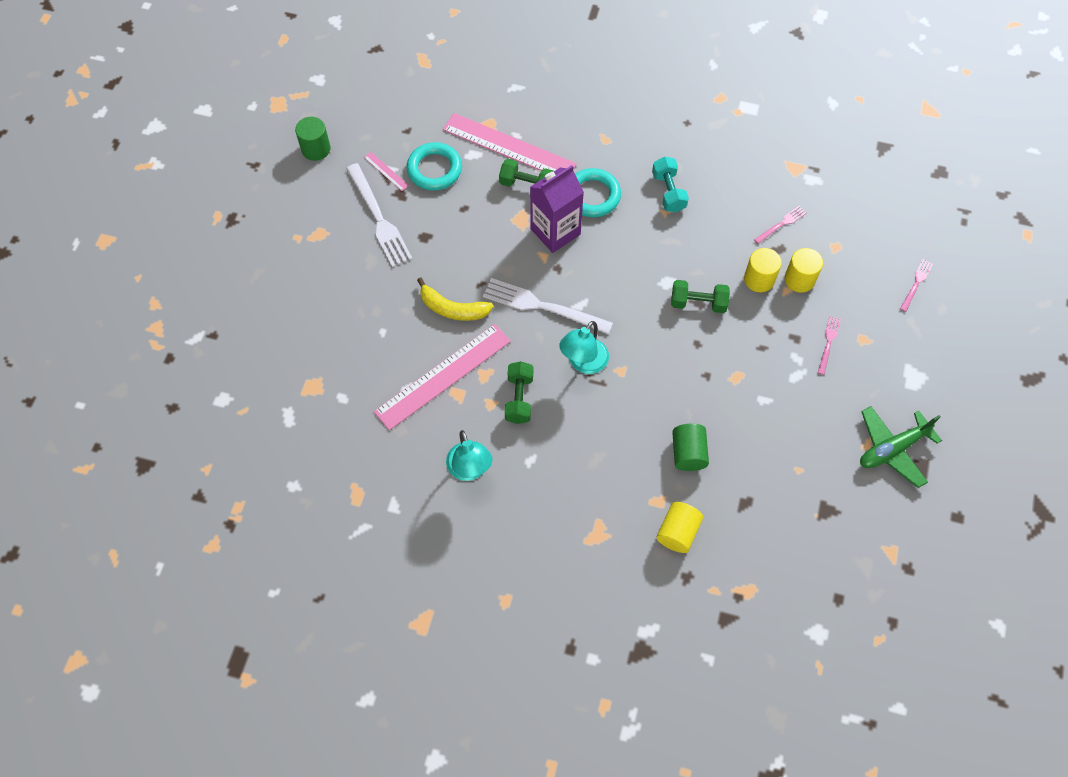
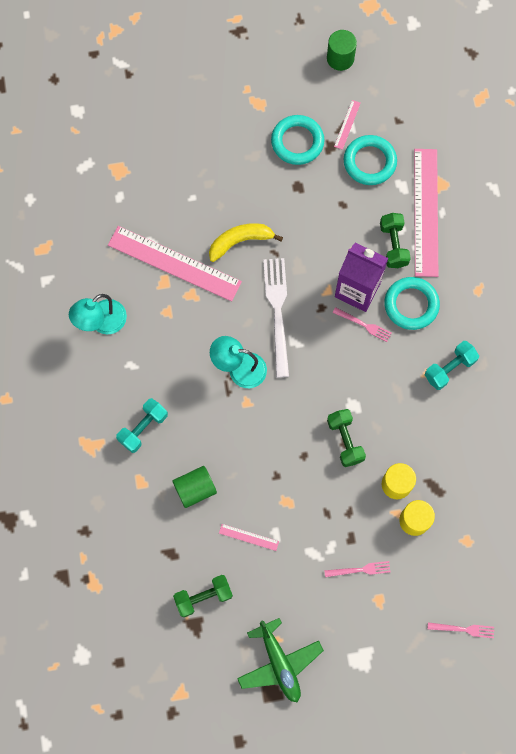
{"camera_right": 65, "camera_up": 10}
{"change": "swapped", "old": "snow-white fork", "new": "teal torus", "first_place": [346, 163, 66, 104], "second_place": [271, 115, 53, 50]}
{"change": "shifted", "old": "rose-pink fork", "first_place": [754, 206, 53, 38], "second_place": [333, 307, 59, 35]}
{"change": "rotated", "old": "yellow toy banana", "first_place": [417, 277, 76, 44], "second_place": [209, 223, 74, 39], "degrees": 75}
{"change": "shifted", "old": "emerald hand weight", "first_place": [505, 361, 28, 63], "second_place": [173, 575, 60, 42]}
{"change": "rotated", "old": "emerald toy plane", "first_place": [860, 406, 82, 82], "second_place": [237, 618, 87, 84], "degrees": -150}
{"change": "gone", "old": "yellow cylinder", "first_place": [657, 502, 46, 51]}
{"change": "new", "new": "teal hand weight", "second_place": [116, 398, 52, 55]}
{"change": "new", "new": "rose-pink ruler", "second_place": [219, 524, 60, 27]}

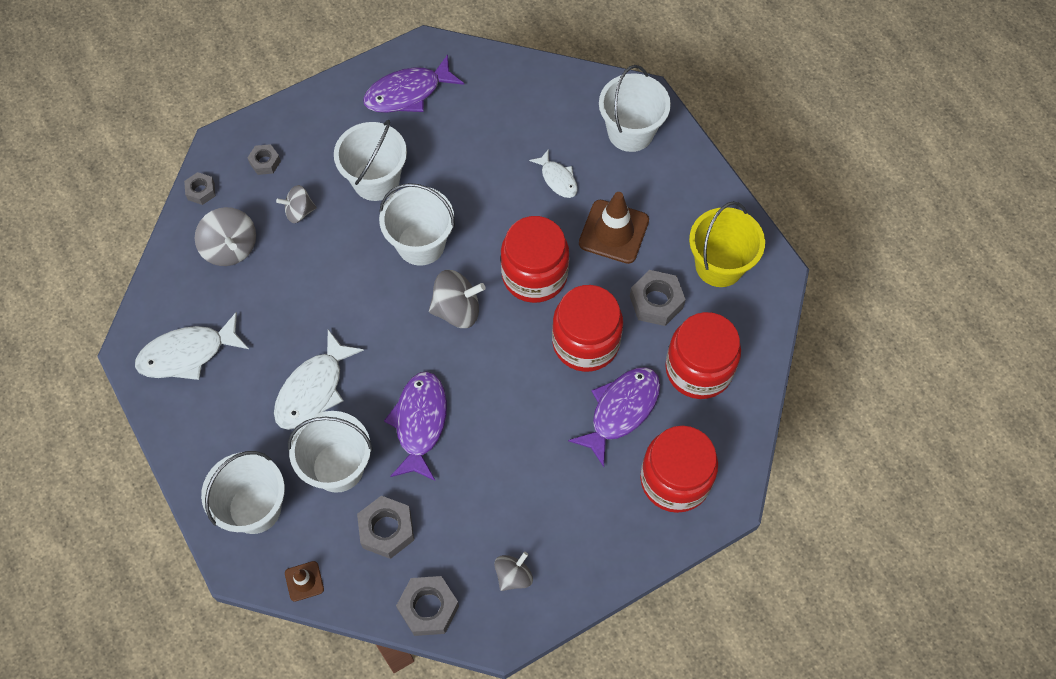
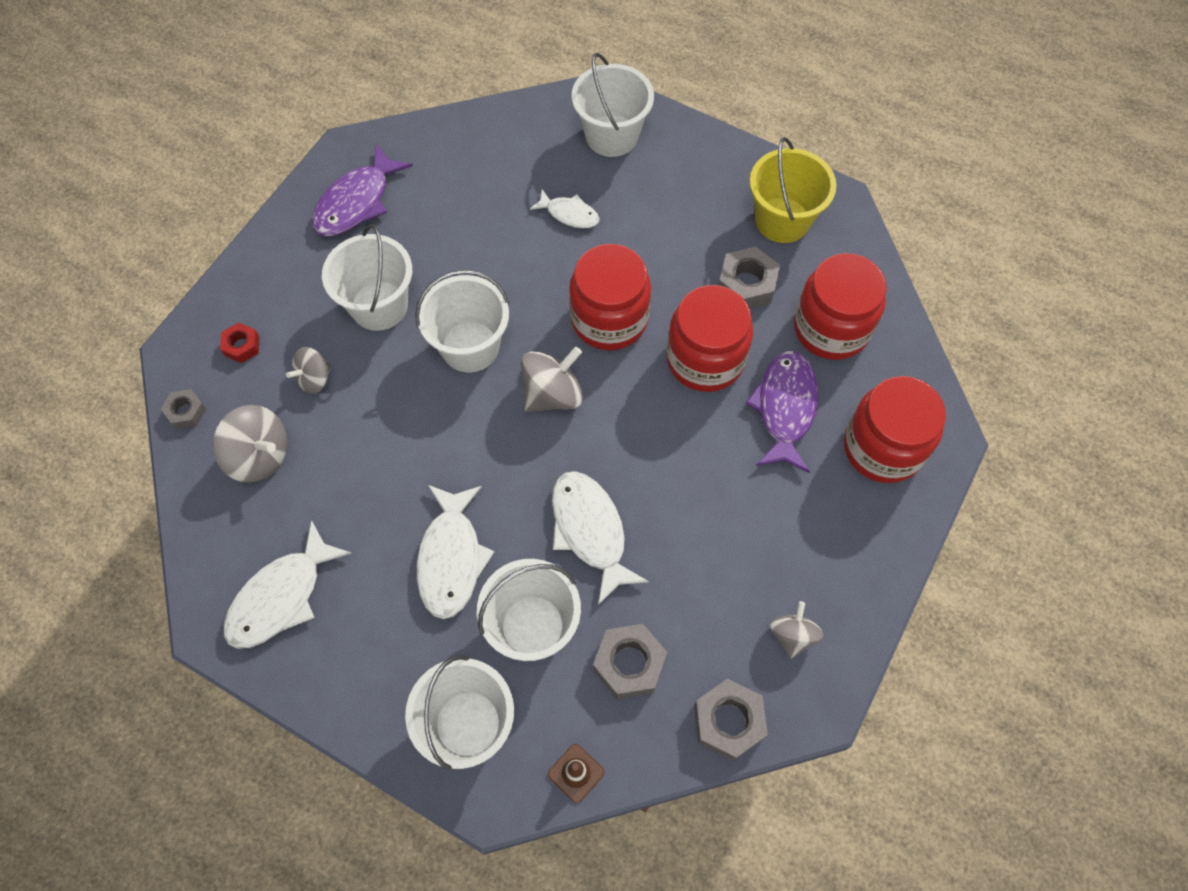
{"camera_right": -30, "camera_up": 0}
{"change": "repainted", "old": "ash-grey nut", "new": "red nut", "first_place": [248, 144, 33, 31], "second_place": [220, 323, 39, 40]}
{"change": "gone", "old": "brown traffic cone", "first_place": [579, 192, 70, 72]}
{"change": "repainted", "old": "violet fish", "new": "snow-white fish", "first_place": [384, 371, 63, 110], "second_place": [552, 471, 97, 134]}

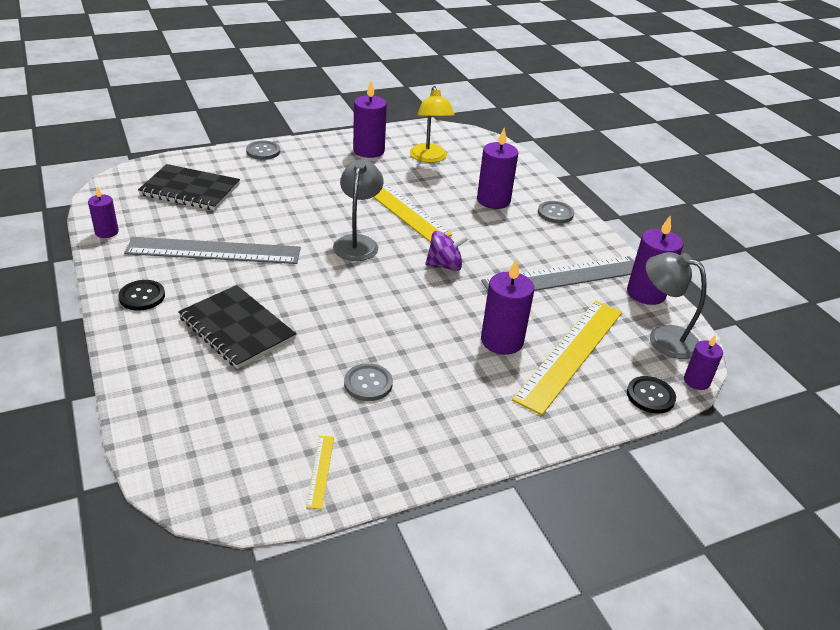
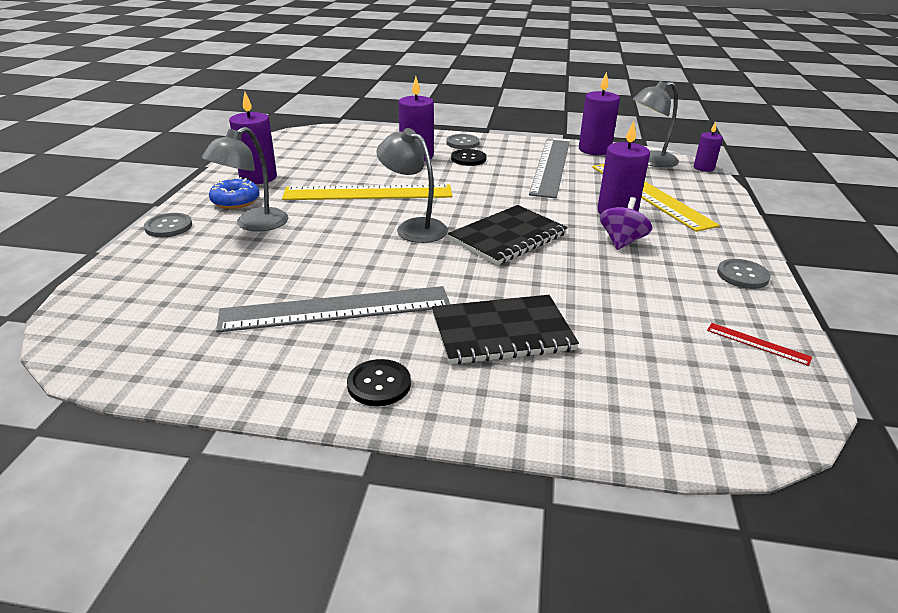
{"camera_right": -55, "camera_up": -5}
{"change": "gone", "old": "yellow desk lamp", "first_place": [410, 86, 45, 77]}
{"change": "shifted", "old": "black notebook", "first_place": [138, 164, 102, 46], "second_place": [448, 205, 120, 60]}
{"change": "gone", "old": "violet candle", "first_place": [88, 187, 31, 51]}
{"change": "shifted", "old": "violet whirligig", "first_place": [425, 231, 44, 40], "second_place": [600, 197, 52, 53]}
{"change": "rotated", "old": "ash-grey ruler", "first_place": [124, 237, 177, 27], "second_place": [216, 286, 234, 47], "degrees": 45}
{"change": "shifted", "old": "ash-grey button", "first_place": [344, 363, 49, 38], "second_place": [717, 259, 54, 30]}
{"change": "shifted", "old": "black button", "first_place": [627, 376, 49, 38], "second_place": [451, 149, 36, 17]}
{"change": "repainted", "old": "yellow ruler", "new": "red ruler", "first_place": [306, 436, 28, 73], "second_place": [707, 323, 105, 43]}
{"change": "new", "new": "ash-grey desk lamp", "second_place": [202, 127, 86, 105]}
{"change": "new", "new": "royal blue donut", "second_place": [209, 177, 51, 32]}

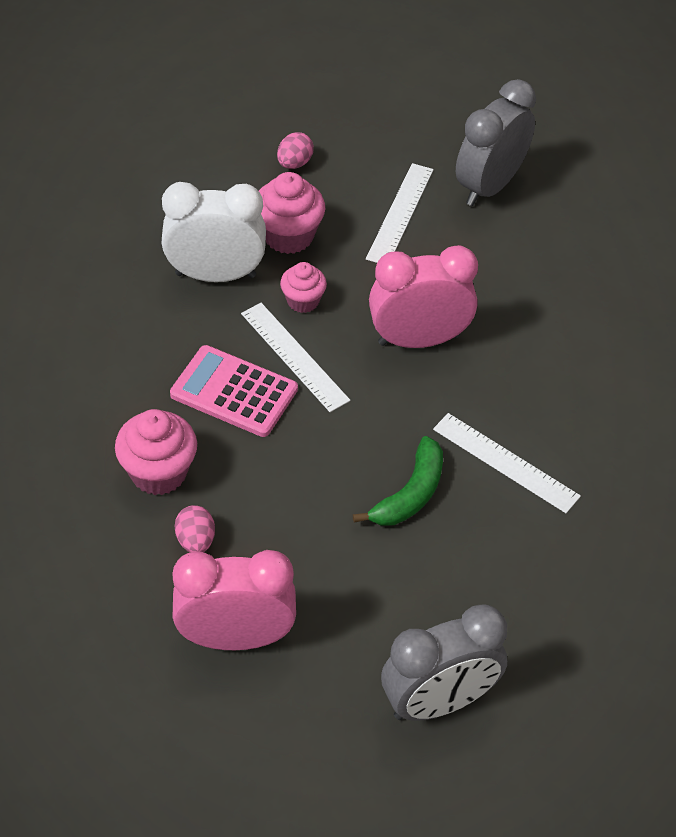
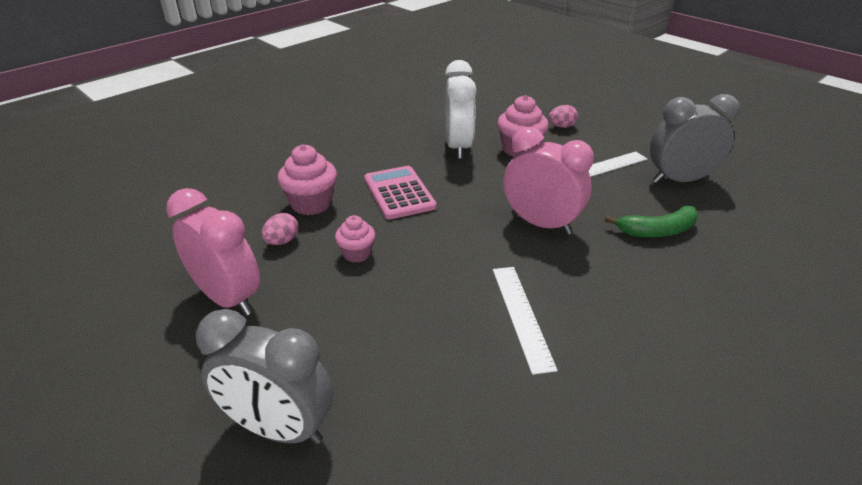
{"camera_right": 45, "camera_up": -15}
{"change": "rotated", "old": "snow-white bedside clock", "first_place": [161, 182, 105, 100], "second_place": [445, 60, 32, 99], "degrees": 45}
{"change": "shifted", "old": "rose-pink fairy cake", "first_place": [280, 262, 47, 51], "second_place": [335, 215, 41, 48]}
{"change": "gone", "old": "snow-white ruler", "first_place": [241, 303, 109, 109]}
{"change": "shifted", "old": "emerald toy banana", "first_place": [353, 436, 90, 90], "second_place": [605, 206, 93, 32]}

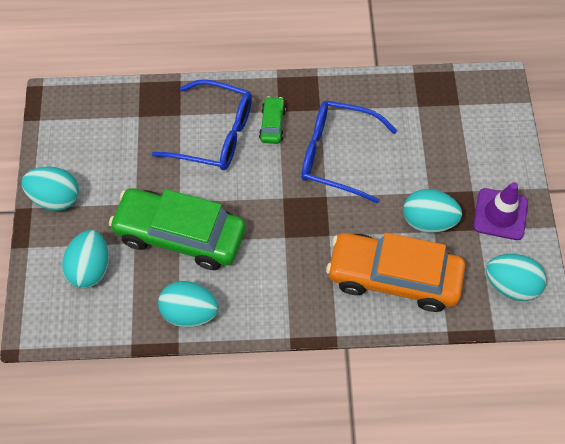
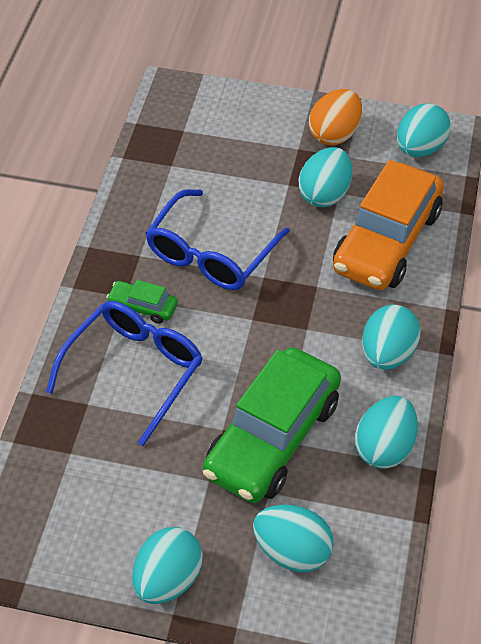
{"camera_right": -75, "camera_up": -10}
{"change": "swapped", "old": "violet traffic cone", "new": "bright orange egg shape", "first_place": [473, 182, 55, 58], "second_place": [309, 89, 53, 56]}
{"change": "new", "new": "teal egg shape", "second_place": [362, 305, 59, 65]}

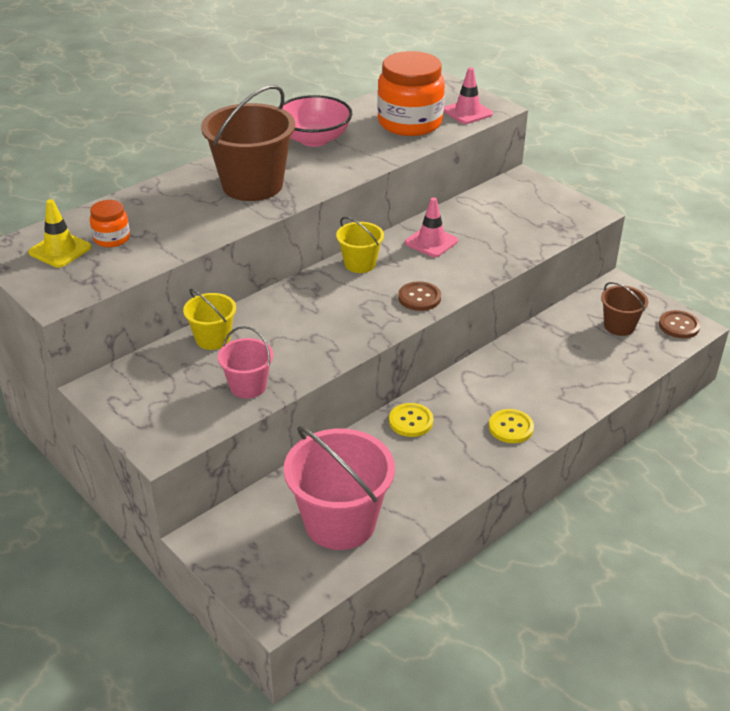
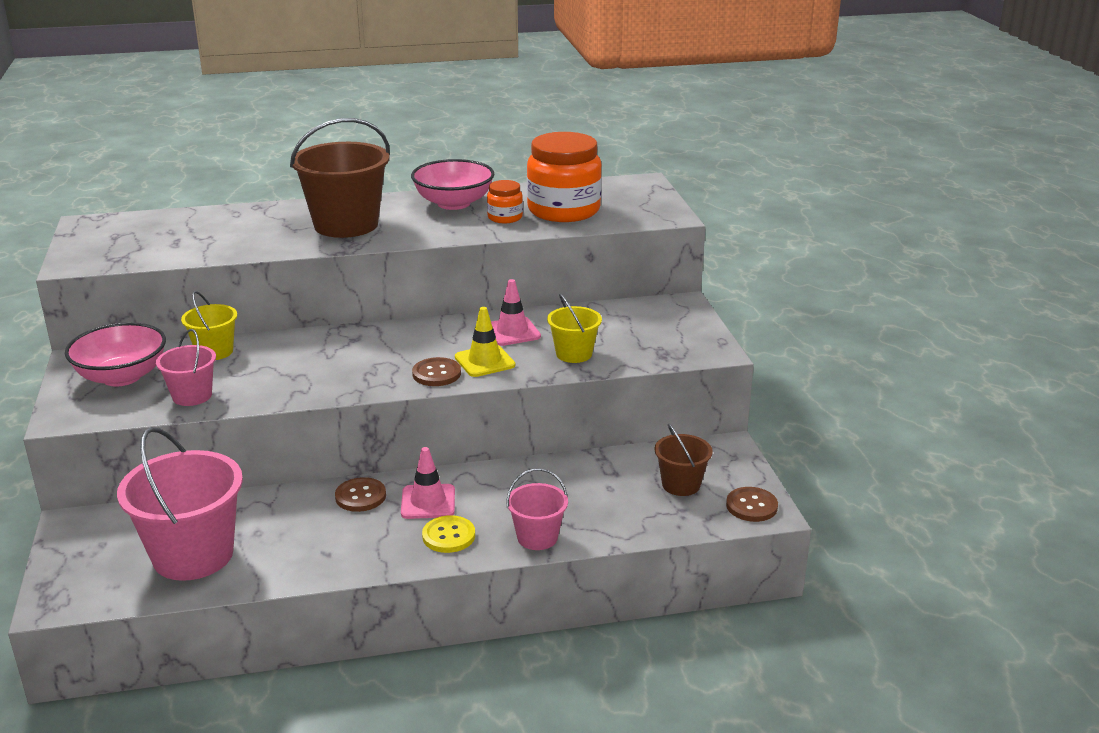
{"camera_right": 30, "camera_up": -10}
{"change": "shifted", "old": "rose-pink traffic cone", "first_place": [444, 67, 49, 57], "second_place": [401, 447, 54, 72]}
{"change": "shifted", "old": "yellow traffic cone", "first_place": [28, 199, 64, 69], "second_place": [455, 307, 60, 70]}
{"change": "shifted", "old": "bright orange jar", "first_place": [90, 200, 40, 47], "second_place": [487, 180, 36, 43]}
{"change": "shifted", "old": "yellow bucket", "first_place": [336, 217, 48, 56], "second_place": [547, 294, 55, 69]}
{"change": "repainted", "old": "yellow button", "new": "brown button", "first_place": [389, 403, 44, 34], "second_place": [335, 477, 51, 35]}
{"change": "new", "new": "rose-pink deep dish", "second_place": [65, 322, 101, 65]}
{"change": "new", "new": "rose-pink bucket", "second_place": [507, 468, 61, 82]}

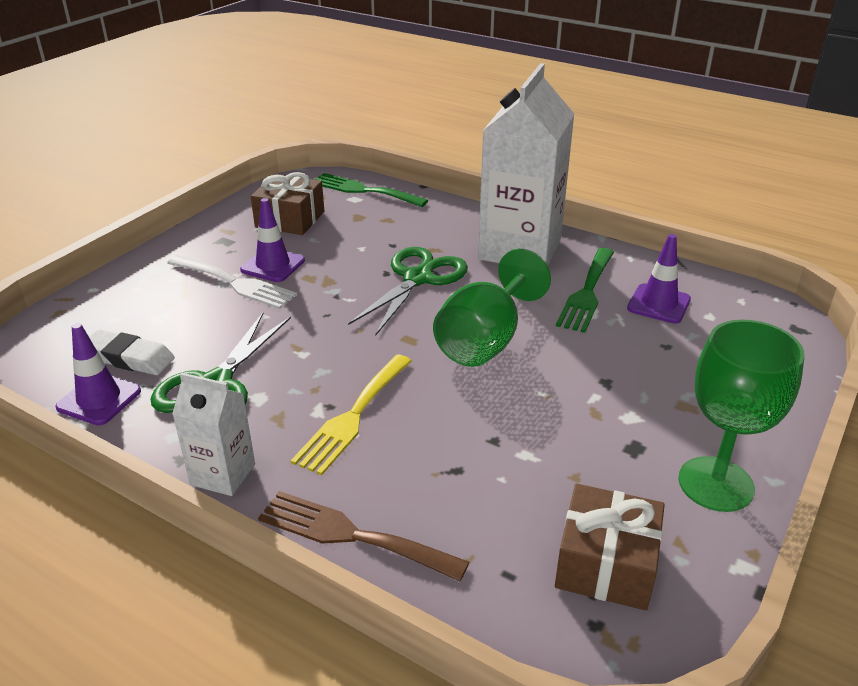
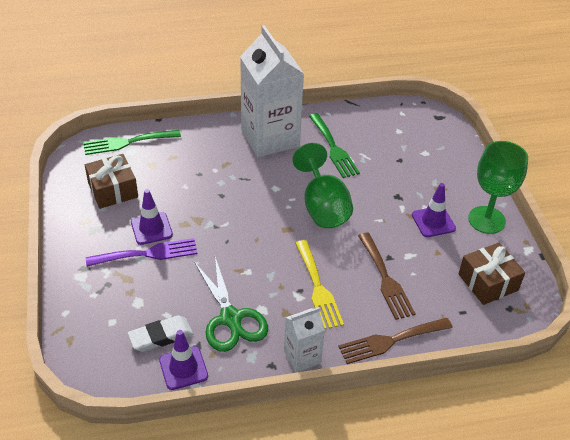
{"camera_right": -45, "camera_up": 10}
{"change": "shifted", "old": "violet traffic cone", "first_place": [627, 234, 64, 90], "second_place": [412, 183, 44, 54]}
{"change": "gone", "old": "emerald pair of scissors", "first_place": [348, 247, 120, 89]}
{"change": "repainted", "old": "snow-white fork", "new": "violet fork", "first_place": [167, 255, 130, 54], "second_place": [86, 238, 111, 29]}
{"change": "new", "new": "brown fork", "second_place": [358, 233, 58, 87]}

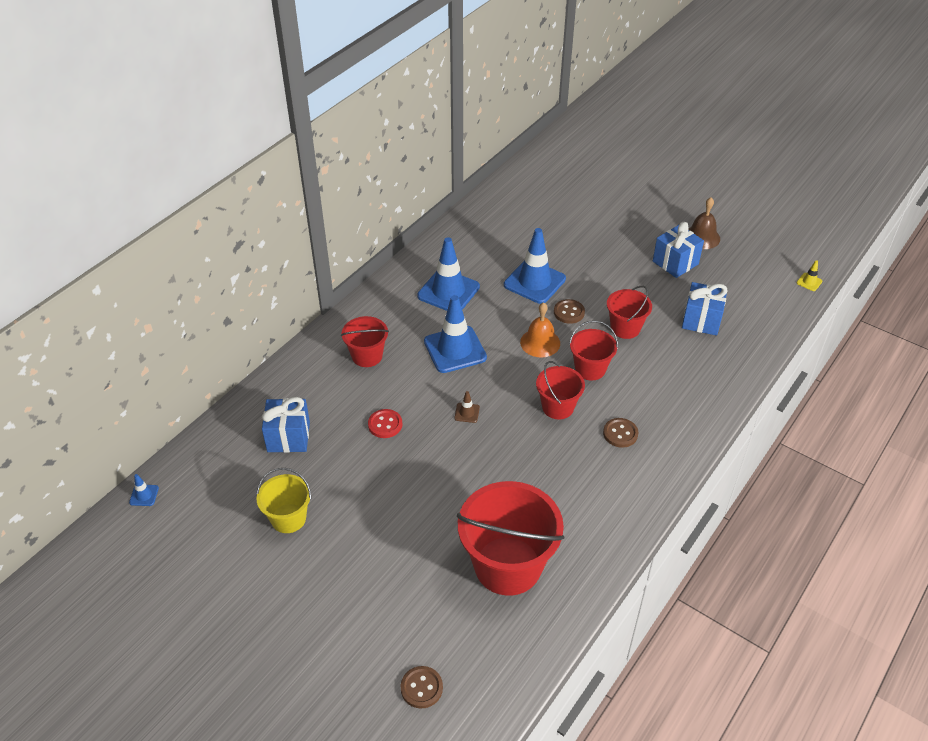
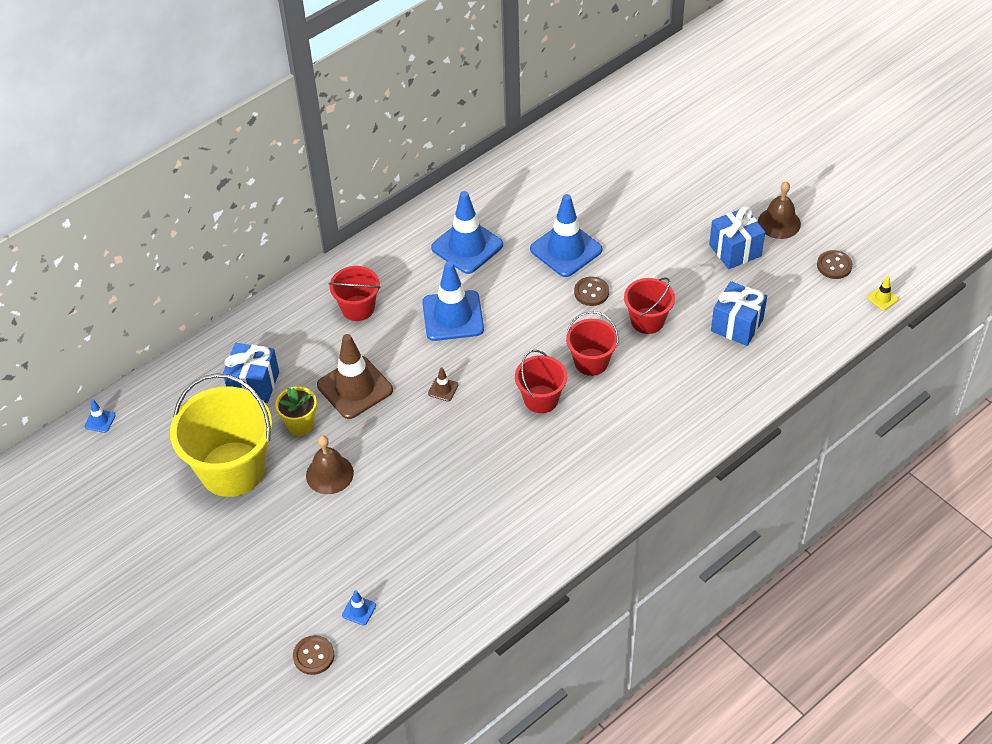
{"camera_right": 15, "camera_up": 5}
{"change": "gone", "old": "bright orange hand bell", "first_place": [520, 302, 40, 55]}
{"change": "swapped", "old": "red button", "new": "brown traffic cone", "first_place": [368, 409, 34, 29], "second_place": [317, 334, 76, 85]}
{"change": "shifted", "old": "brown button", "first_place": [603, 418, 35, 30], "second_place": [817, 250, 36, 29]}
{"change": "scaled", "old": "yellow bucket", "first_place": [256, 468, 55, 65], "second_place": [170, 373, 102, 124], "factor": 1.85}
{"change": "gone", "old": "red bucket", "first_place": [457, 481, 107, 115]}
{"change": "new", "new": "yellow potted plant", "second_place": [275, 386, 42, 50]}
{"change": "new", "new": "brown hand bell", "second_place": [306, 435, 48, 59]}
{"change": "new", "new": "royal blue traffic cone", "second_place": [342, 590, 34, 35]}

